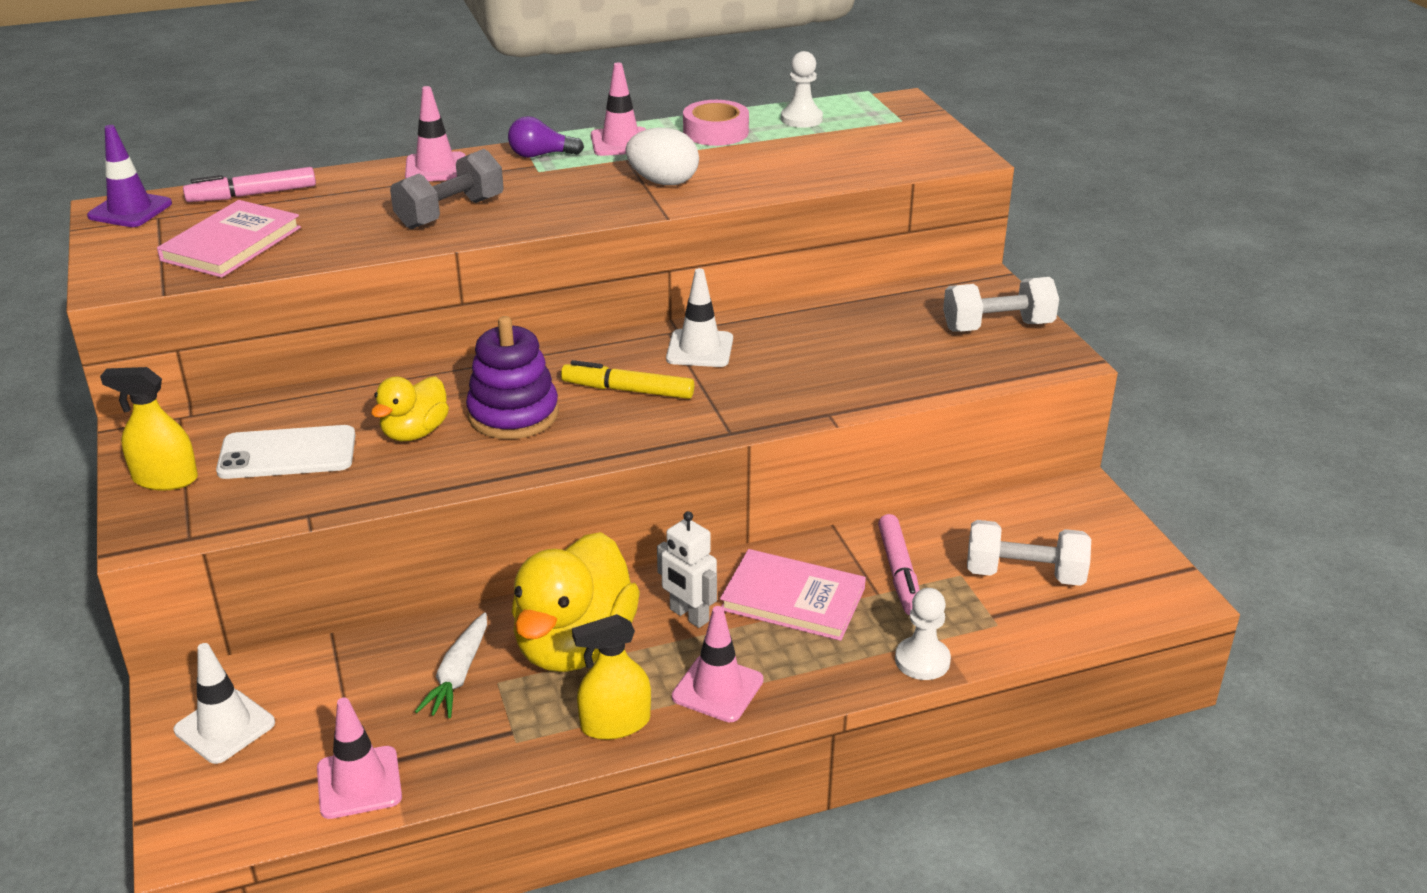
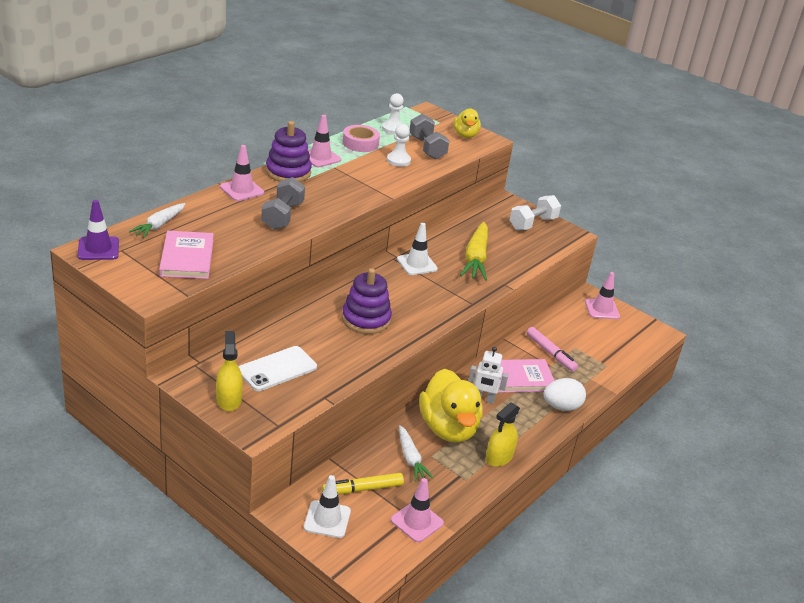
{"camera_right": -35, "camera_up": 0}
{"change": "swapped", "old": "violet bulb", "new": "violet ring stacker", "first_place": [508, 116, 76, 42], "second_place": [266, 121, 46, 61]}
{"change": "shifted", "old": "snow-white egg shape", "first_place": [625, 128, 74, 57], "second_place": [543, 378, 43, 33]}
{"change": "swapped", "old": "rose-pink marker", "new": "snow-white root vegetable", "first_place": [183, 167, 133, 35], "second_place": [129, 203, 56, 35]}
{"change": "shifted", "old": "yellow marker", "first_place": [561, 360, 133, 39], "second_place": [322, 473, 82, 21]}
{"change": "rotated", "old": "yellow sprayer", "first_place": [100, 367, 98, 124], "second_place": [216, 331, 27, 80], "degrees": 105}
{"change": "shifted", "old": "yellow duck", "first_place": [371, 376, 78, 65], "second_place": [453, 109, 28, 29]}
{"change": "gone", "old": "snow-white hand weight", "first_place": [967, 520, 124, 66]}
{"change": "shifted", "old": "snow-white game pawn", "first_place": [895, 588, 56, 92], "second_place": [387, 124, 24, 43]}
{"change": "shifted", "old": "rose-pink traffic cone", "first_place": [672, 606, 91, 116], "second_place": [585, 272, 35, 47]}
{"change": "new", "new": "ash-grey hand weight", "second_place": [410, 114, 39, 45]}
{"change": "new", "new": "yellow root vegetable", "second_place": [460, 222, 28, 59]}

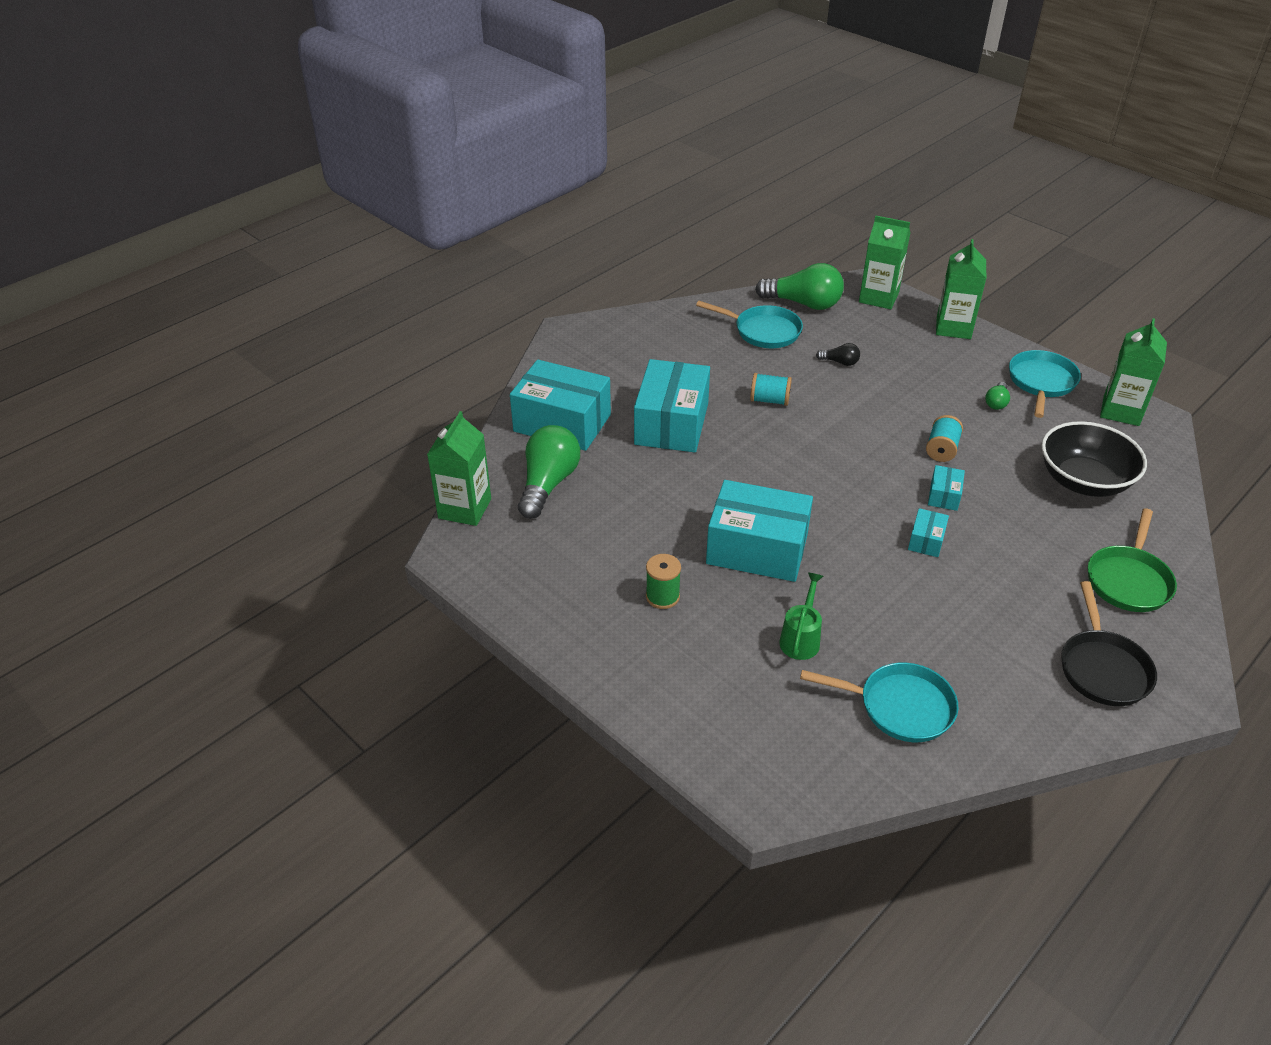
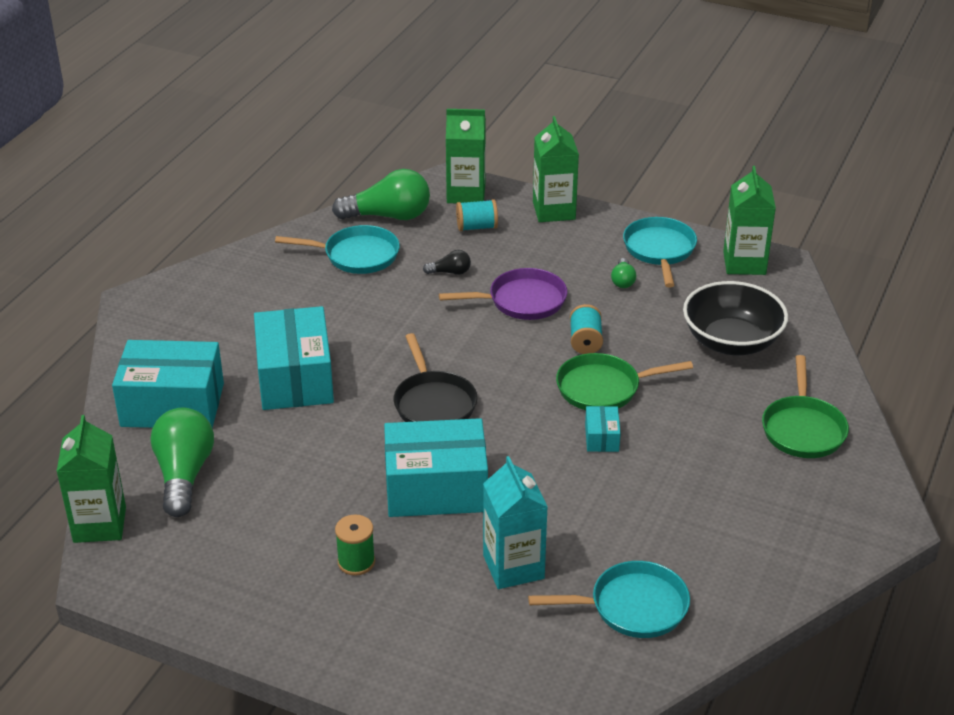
{"camera_right": -20, "camera_up": -5}
{"change": "shifted", "old": "teal bobbin", "first_place": [750, 373, 42, 33], "second_place": [456, 199, 42, 32]}
{"change": "swapped", "old": "teal parcel", "new": "emerald pan", "first_place": [928, 465, 37, 46], "second_place": [556, 353, 137, 57]}
{"change": "swapped", "old": "emerald sprinkling can", "new": "teal carton", "first_place": [779, 572, 44, 88], "second_place": [483, 456, 65, 133]}
{"change": "shifted", "old": "black pan", "first_place": [1061, 581, 96, 125], "second_place": [394, 333, 83, 89]}
{"change": "new", "new": "violet pan", "second_place": [439, 268, 128, 52]}

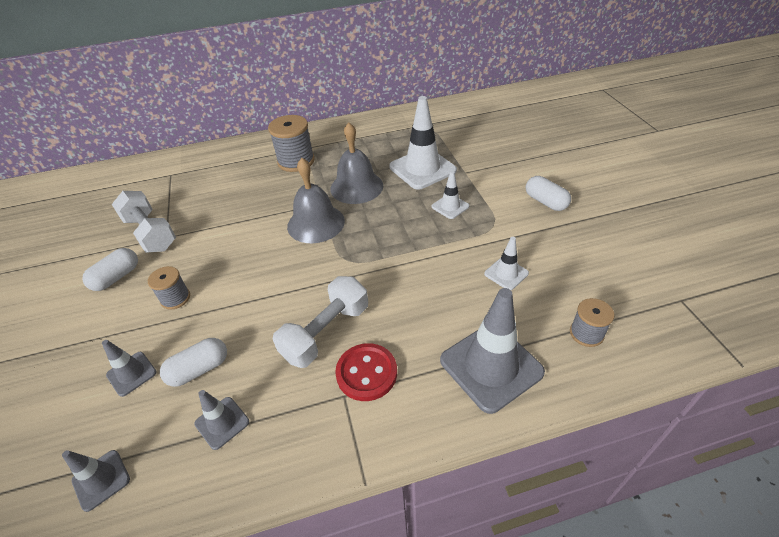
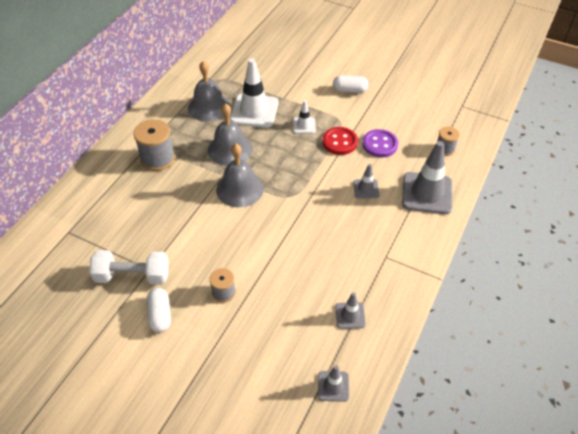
{"camera_right": -50, "camera_up": 5}
{"change": "swapped", "old": "snow-white traffic cone", "new": "violet button", "first_place": [484, 237, 45, 53], "second_place": [362, 129, 36, 28]}
{"change": "gone", "old": "snow-white hand weight", "first_place": [273, 276, 95, 92]}
{"change": "gone", "old": "snow-white pill", "first_place": [160, 338, 67, 49]}
{"change": "shifted", "old": "ash-grey traffic cone", "first_place": [102, 340, 55, 57], "second_place": [353, 164, 27, 35]}
{"change": "shifted", "old": "red button", "first_place": [335, 343, 62, 58], "second_place": [323, 127, 35, 28]}
{"change": "new", "new": "ash-grey hand bell", "second_place": [188, 61, 42, 61]}

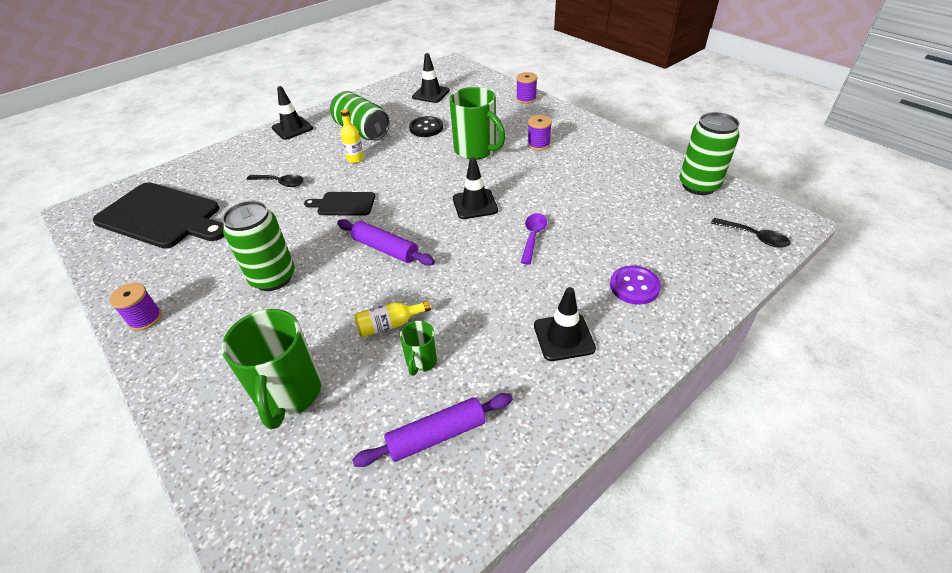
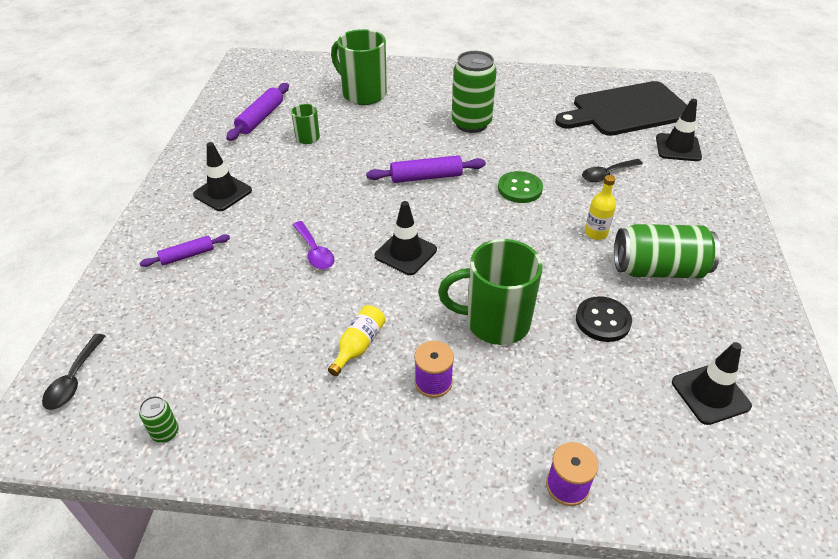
{"camera_right": 135, "camera_up": 0}
{"change": "shifted", "old": "black traffic cone", "first_place": [272, 86, 41, 54], "second_place": [656, 99, 46, 62]}
{"change": "scaled", "old": "emerald soda can", "first_place": [680, 112, 60, 83], "second_place": [139, 396, 40, 47], "factor": 0.43}
{"change": "swapped", "old": "black chopping board", "new": "emerald button", "first_place": [304, 192, 71, 24], "second_place": [498, 171, 45, 32]}
{"change": "rotated", "old": "black tablespoon", "first_place": [711, 218, 79, 29], "second_place": [42, 334, 64, 76], "degrees": -75}
{"change": "swapped", "old": "violet button", "new": "violet rolling pin", "first_place": [610, 266, 51, 39], "second_place": [140, 234, 90, 33]}
{"change": "gone", "old": "violet bobbin", "first_place": [109, 283, 53, 48]}
{"change": "shifted", "old": "yellow bottle", "first_place": [354, 301, 77, 36], "second_place": [328, 305, 58, 71]}

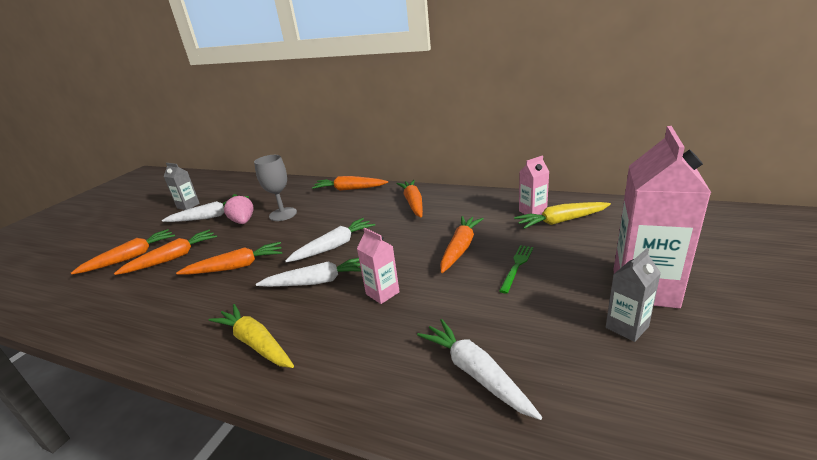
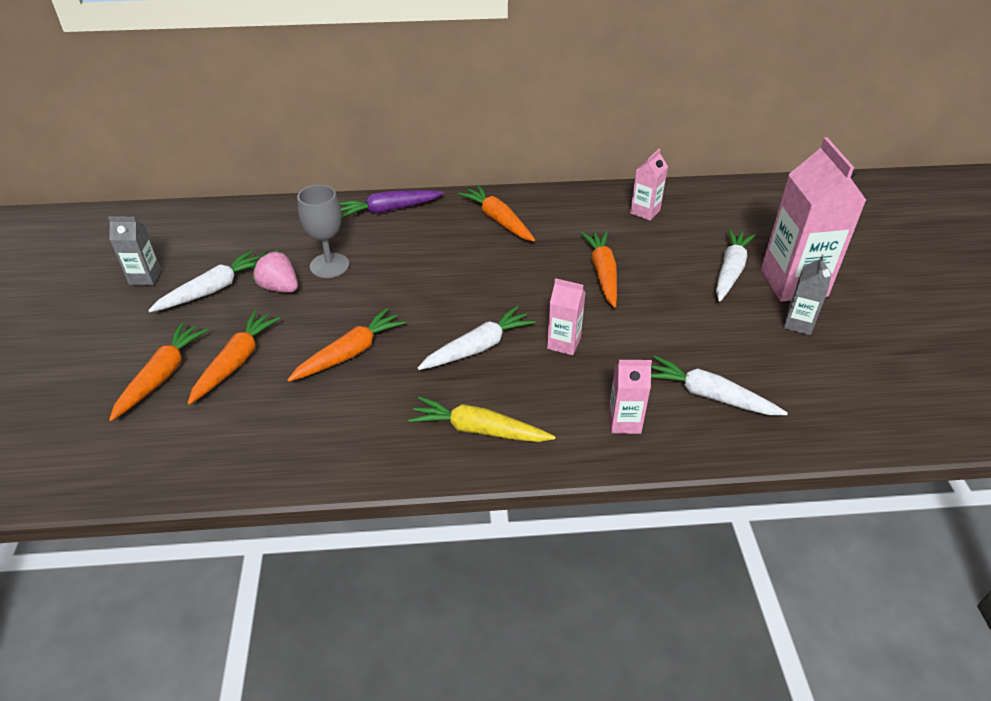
{"camera_right": -30, "camera_up": 15}
{"change": "repainted", "old": "bright orange root vegetable", "new": "violet root vegetable", "first_place": [312, 176, 76, 15], "second_place": [339, 190, 105, 28]}
{"change": "gone", "old": "yellow root vegetable", "first_place": [514, 202, 97, 27]}
{"change": "shifted", "old": "snow-white root vegetable", "first_place": [285, 218, 90, 44], "second_place": [716, 229, 40, 73]}
{"change": "gone", "old": "emerald fork", "first_place": [499, 245, 34, 49]}
{"change": "new", "new": "rose-pink carton", "second_place": [608, 360, 44, 74]}

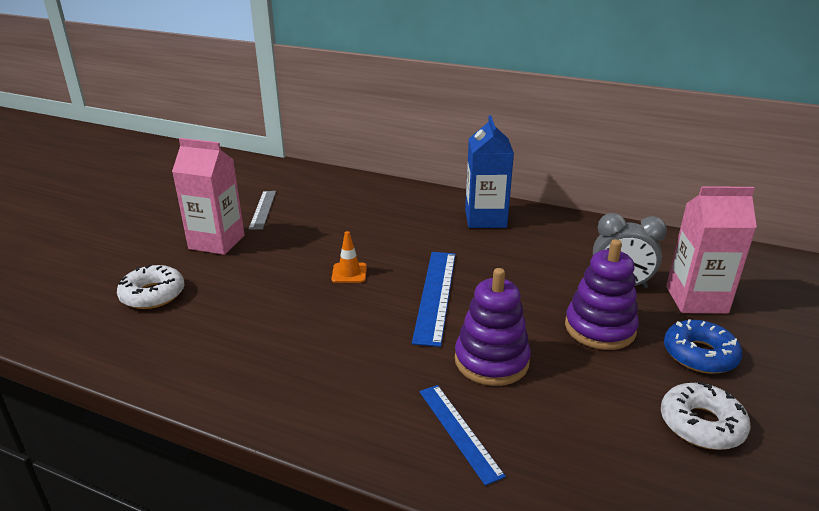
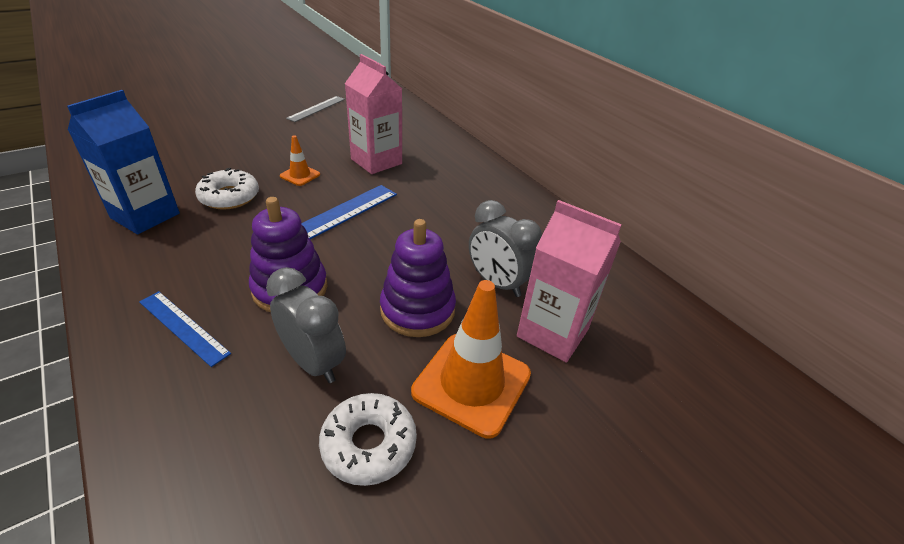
{"camera_right": 30, "camera_up": 10}
{"change": "shifted", "old": "royal blue carton", "first_place": [465, 115, 49, 113], "second_place": [67, 90, 113, 145]}
{"change": "shifted", "old": "rose-pink carton", "first_place": [172, 138, 73, 117], "second_place": [345, 54, 57, 120]}
{"change": "shifted", "old": "snow-white donut", "first_place": [117, 265, 67, 44], "second_place": [195, 168, 64, 42]}
{"change": "swapped", "old": "royal blue donut", "new": "bright orange traffic cone", "first_place": [664, 319, 78, 55], "second_place": [411, 280, 120, 159]}
{"change": "rotated", "old": "royal blue ruler", "first_place": [419, 385, 87, 101], "second_place": [139, 291, 92, 76], "degrees": -60}
{"change": "new", "new": "ash-grey bedside clock", "second_place": [266, 267, 80, 116]}

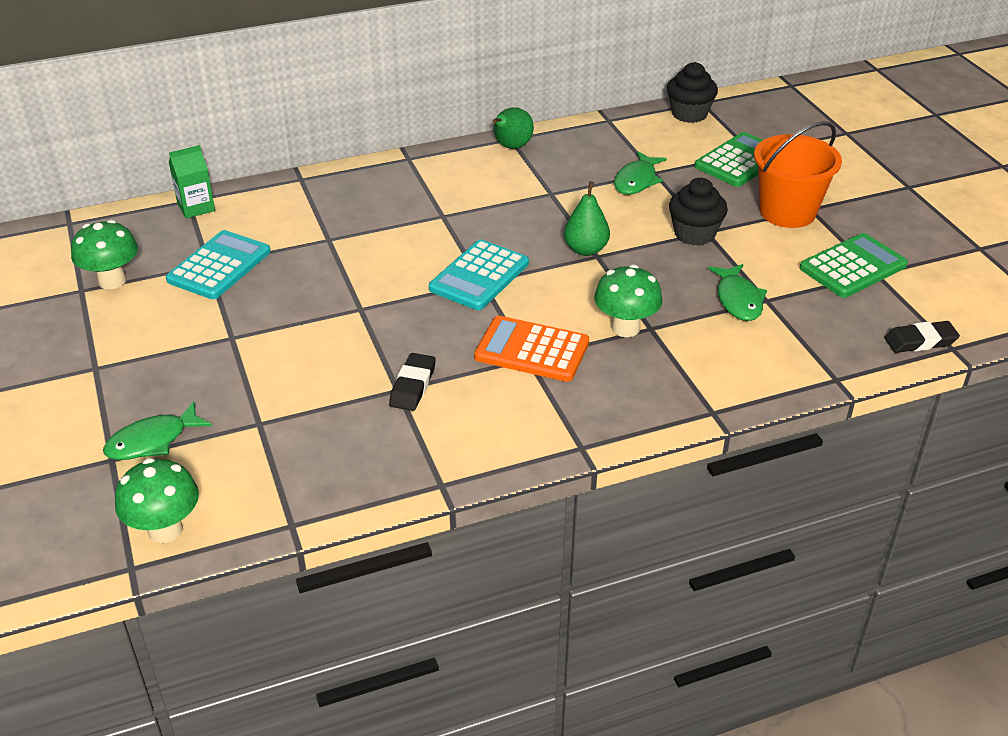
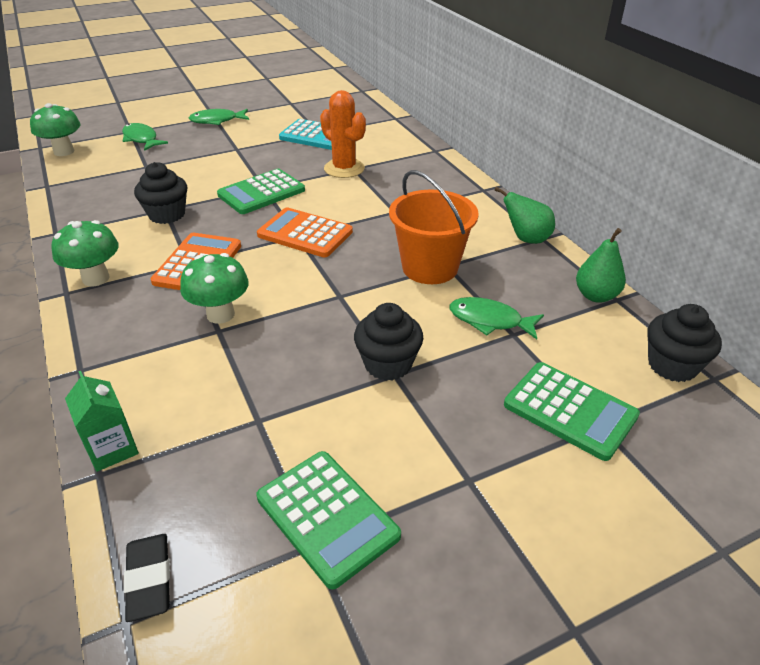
{"camera_right": 85, "camera_up": 0}
{"change": "shifted", "old": "bright orange bucket", "first_place": [754, 121, 88, 107], "second_place": [389, 170, 90, 114]}
{"change": "shifted", "old": "emerald carton", "first_place": [169, 145, 46, 74], "second_place": [65, 371, 74, 101]}
{"change": "shifted", "old": "emerald toy pear", "first_place": [564, 181, 46, 75], "second_place": [576, 228, 50, 75]}
{"change": "shifted", "old": "emerald toadstool", "first_place": [71, 220, 67, 69], "second_place": [52, 220, 67, 66]}
{"change": "repainted", "old": "teal calculator", "new": "bright orange calculator", "first_place": [429, 240, 100, 70], "second_place": [257, 207, 96, 50]}
{"change": "shifted", "old": "emerald fish", "first_place": [708, 264, 59, 57], "second_place": [189, 109, 60, 16]}
{"change": "swapped", "old": "black gum eraser", "new": "black fairy cake", "first_place": [389, 353, 47, 58], "second_place": [134, 162, 53, 62]}
{"change": "new", "new": "bright orange cactus", "second_place": [320, 90, 46, 88]}
{"change": "new", "new": "emerald calculator", "second_place": [217, 169, 88, 45]}

